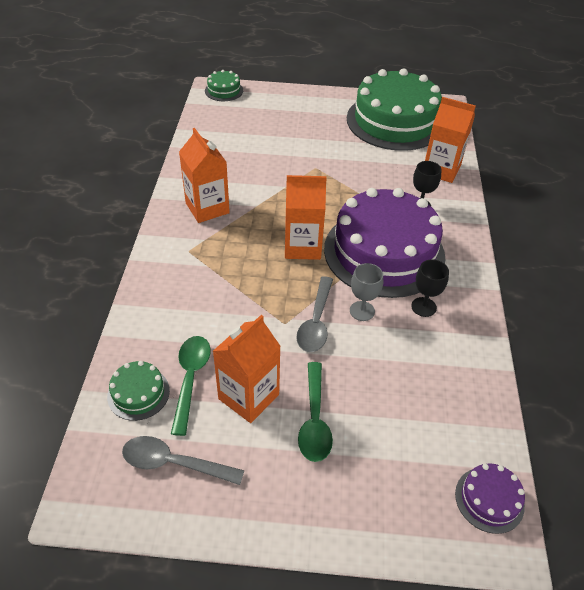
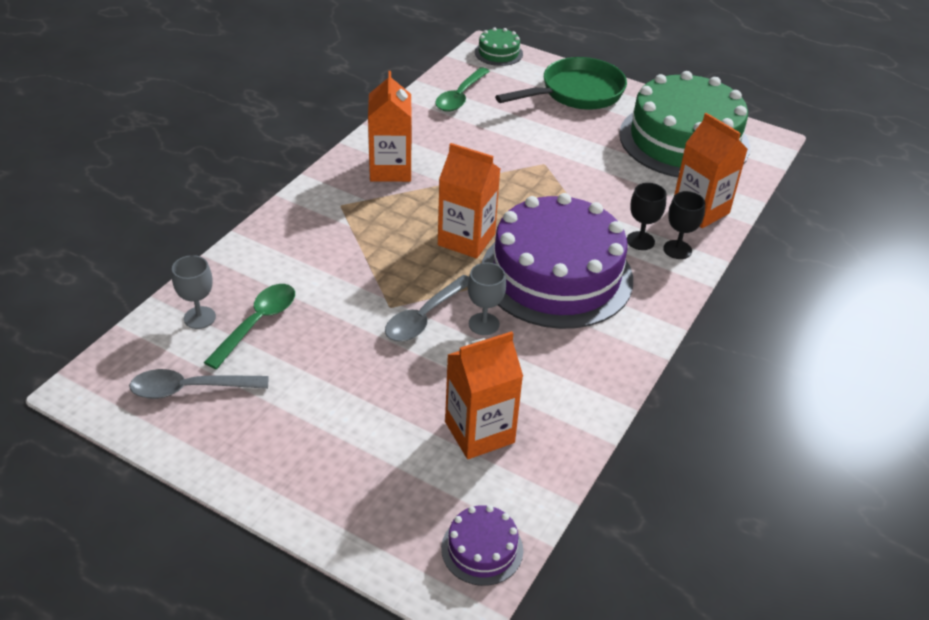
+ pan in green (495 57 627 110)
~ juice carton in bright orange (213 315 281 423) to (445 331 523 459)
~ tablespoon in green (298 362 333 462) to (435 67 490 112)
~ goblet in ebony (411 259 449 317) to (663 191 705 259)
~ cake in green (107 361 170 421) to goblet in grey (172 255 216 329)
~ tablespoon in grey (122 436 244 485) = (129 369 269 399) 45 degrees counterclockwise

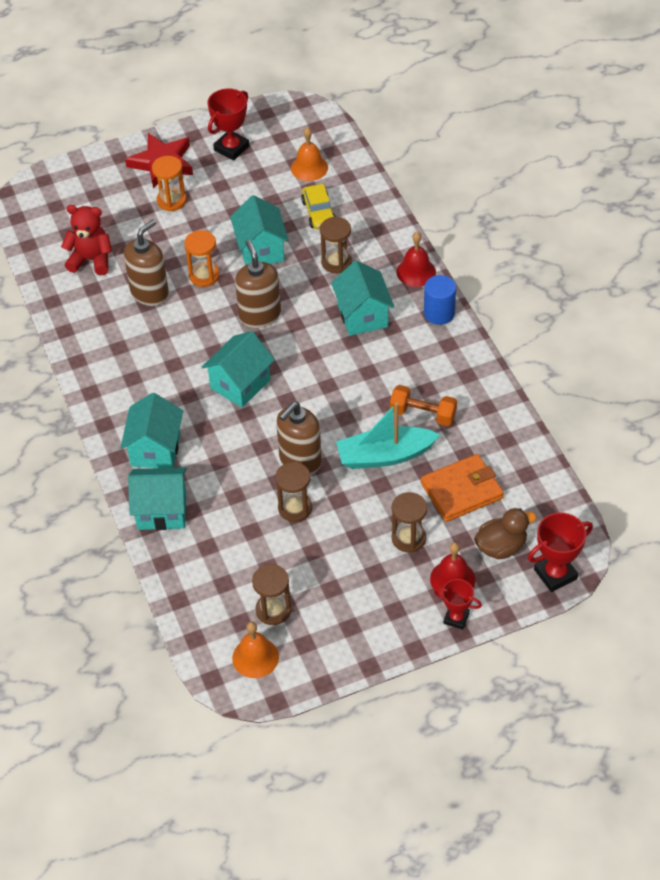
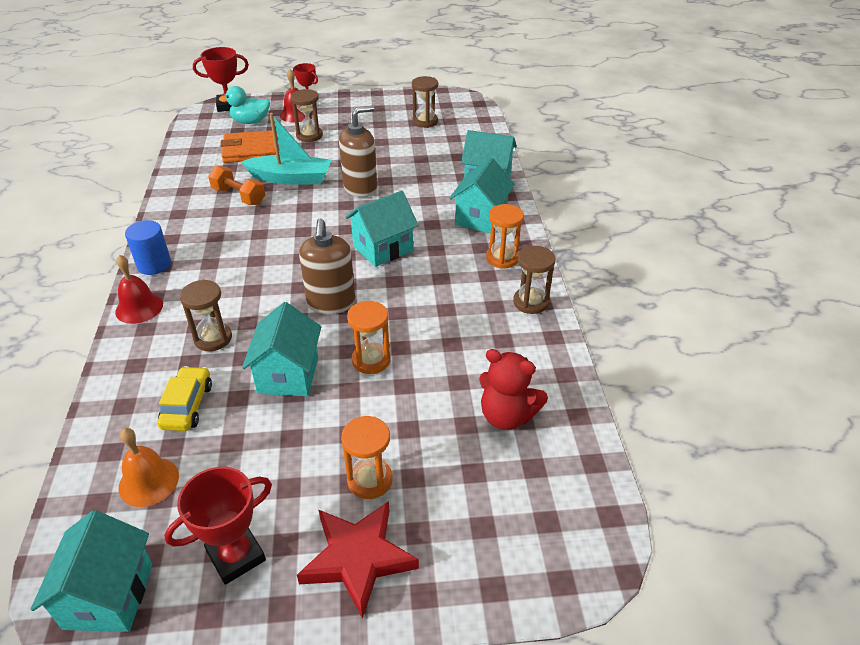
- pump bottle in dark brown (124 220 169 306)
- school bell in bright orange (232 622 279 678)
+ sandglass in bright orange (486 204 524 269)
~ sandglass in dark brown (275 462 312 522) to (513 246 556 314)
~ toy house in aqua (331 260 394 336) to (31 510 152 632)
~ rubber duck in dark brown (474 508 537 559) to rubber duck in aqua (219 86 270 124)

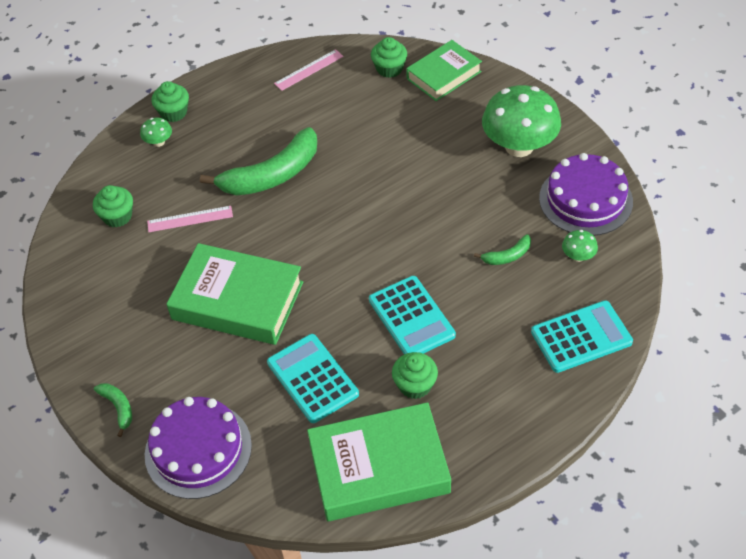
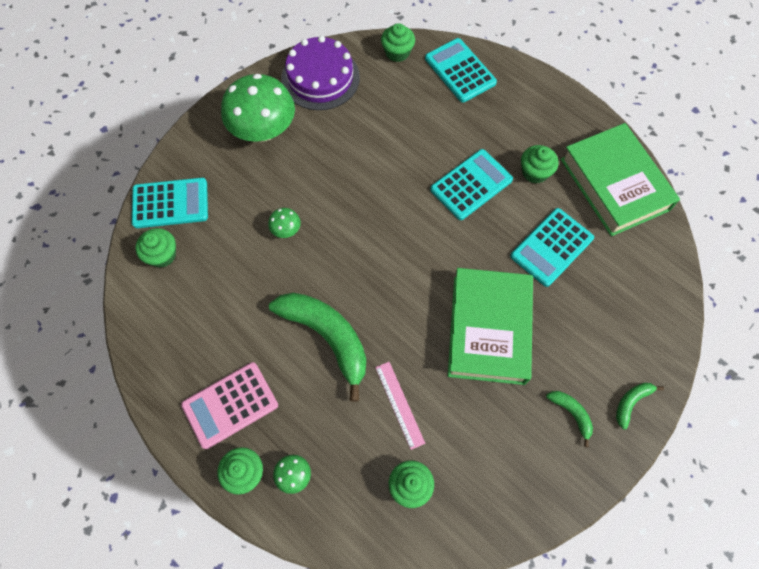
- cake in royal purple (145 397 252 499)
- straightedge in rosy (274 49 344 91)
+ calculator in rosy (181 362 278 449)
+ cupcake in green (381 23 415 62)
~ banana in green (474 234 531 265) to (546 391 593 447)
~ fungus in green (562 230 598 262) to (268 208 301 238)
~ hardcover in green (406 40 482 101) to calculator in aqua (132 178 208 228)

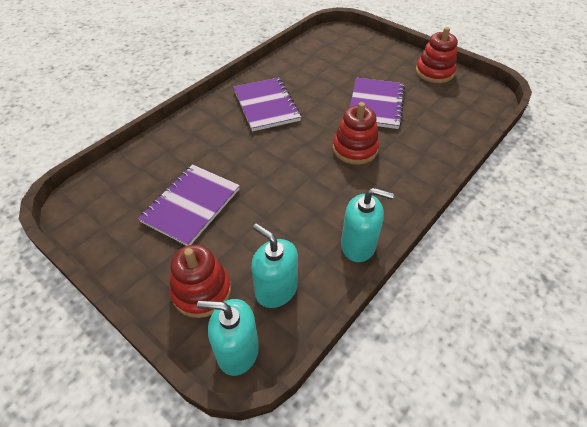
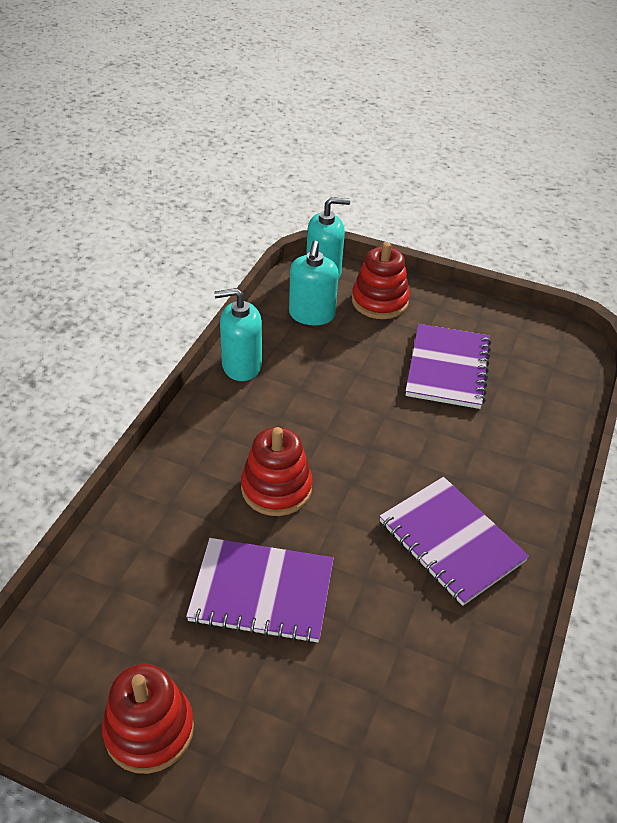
~ pump bottle in aqua (251 223 298 308) = (289 241 338 326) 75 degrees clockwise
~ notebook in royal purple (350 78 405 129) = (186 538 334 643) 75 degrees counterclockwise

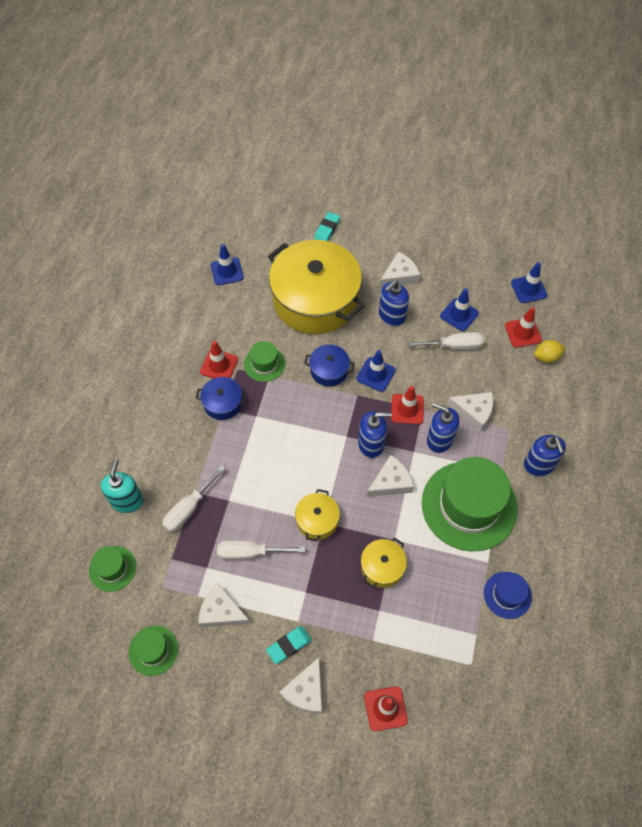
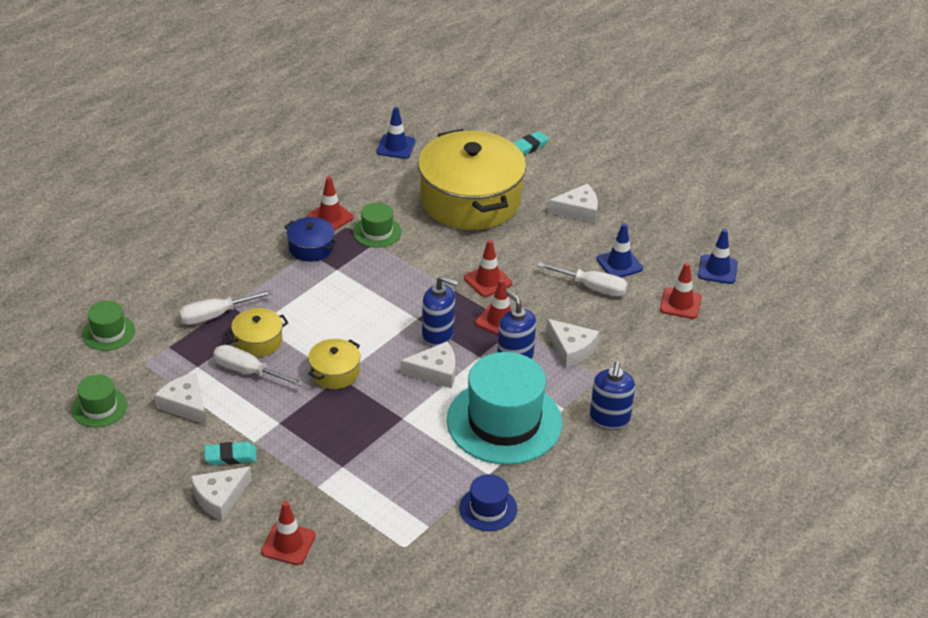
- pump bottle in aqua (101 459 143 513)
- pot in cobalt (304 344 355 387)
- pump bottle in cobalt (379 280 409 326)
- citrus fruit in golden (534 340 565 363)
~ pot in golden (361 537 407 588) to (226 308 288 357)
~ traffic cone in cobalt (357 350 396 392) to traffic cone in crimson (464 240 512 297)
~ tall hat in green (422 457 518 551) to tall hat in aqua (447 352 562 465)

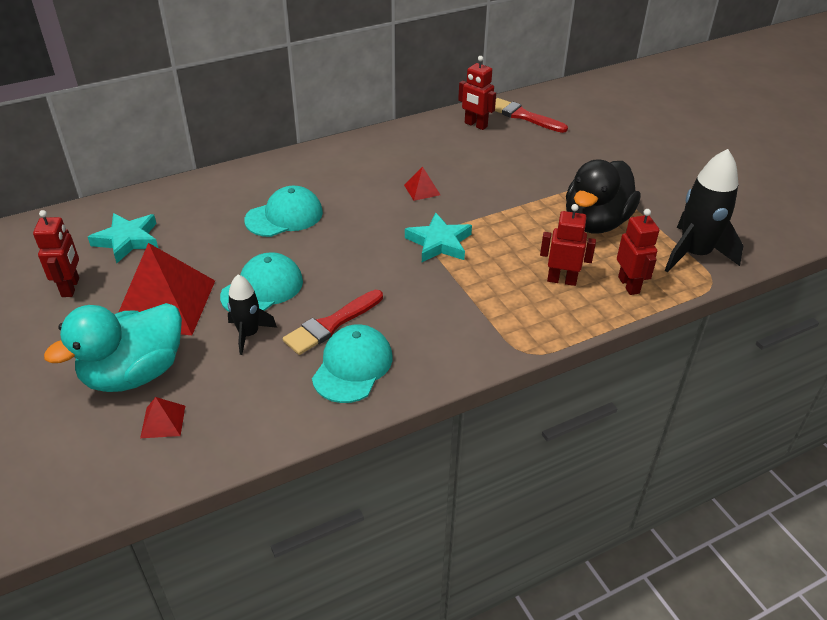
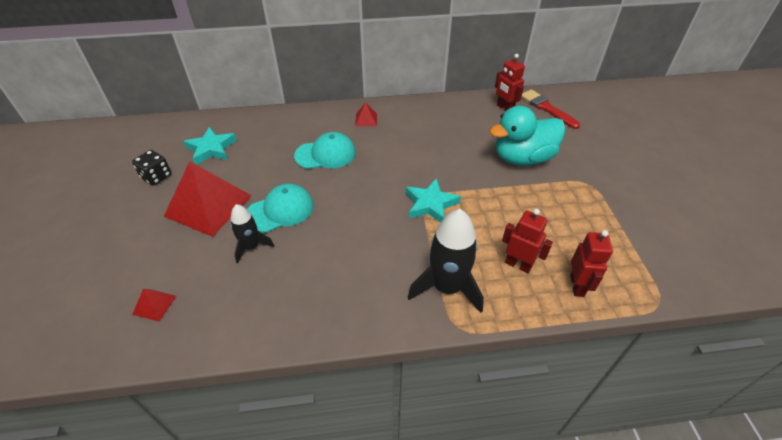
- brush in crimson (283 290 383 355)
- cap in aqua (312 324 393 403)
- rubber duck in ebony (566 159 640 233)
~ rubber duck in aqua (44 303 182 392) to (489 106 566 166)
~ pyramid shape in crimson (404 167 440 201) to (355 102 377 126)
~ toy rocket in ebony (665 149 744 272) to (408 209 484 313)
~ robot figure in crimson (33 210 79 297) to die in ebony (132 150 171 186)

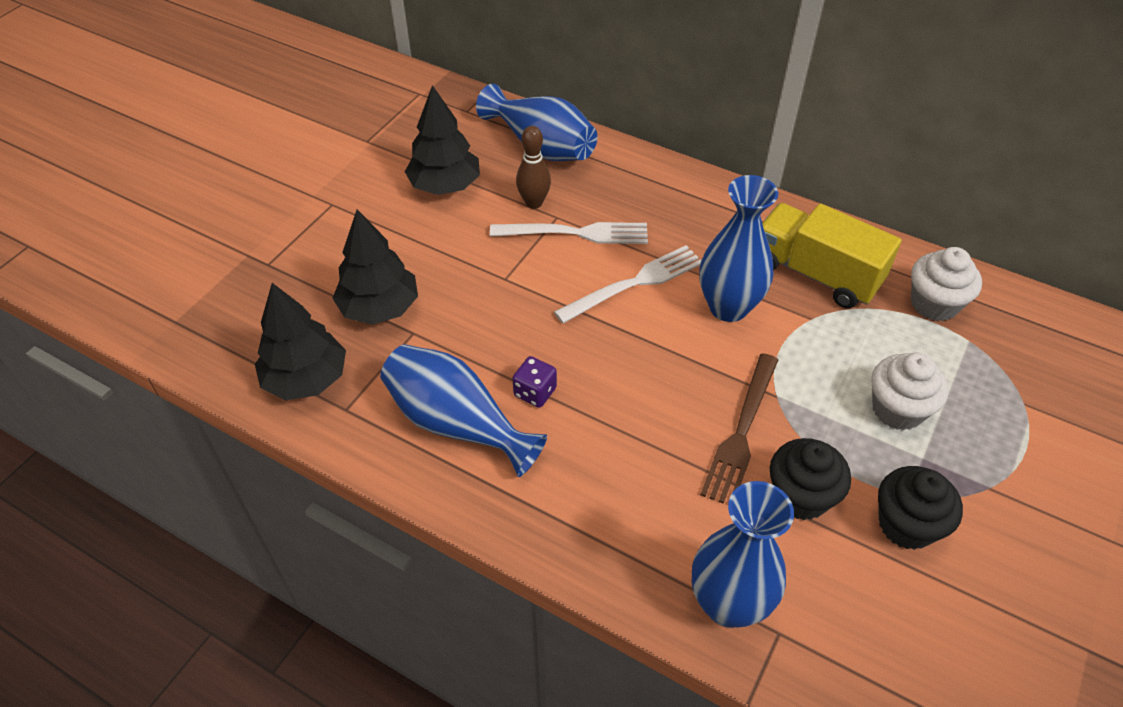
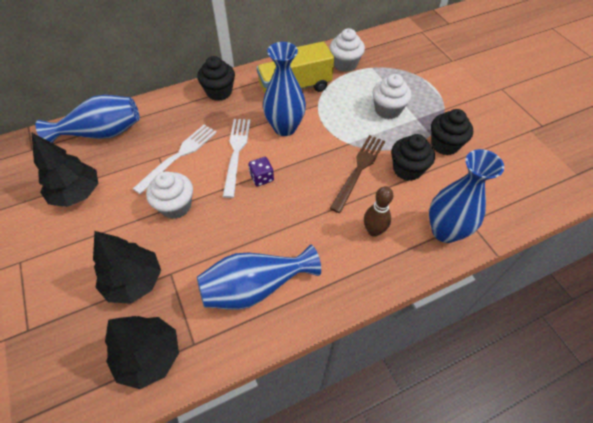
+ cupcake in white (146 171 193 219)
+ cupcake in ebony (197 56 235 101)
~ die in royal purple (512 356 557 408) to (248 157 274 186)
~ tenpin in dark brown (516 126 551 209) to (364 186 393 237)
~ table fork in dark brown (700 353 778 504) = (330 135 385 213) 120 degrees counterclockwise

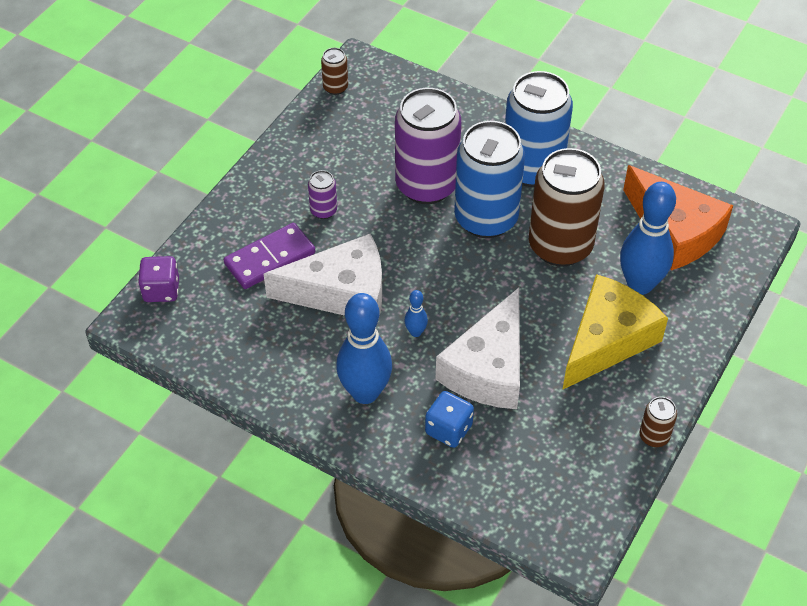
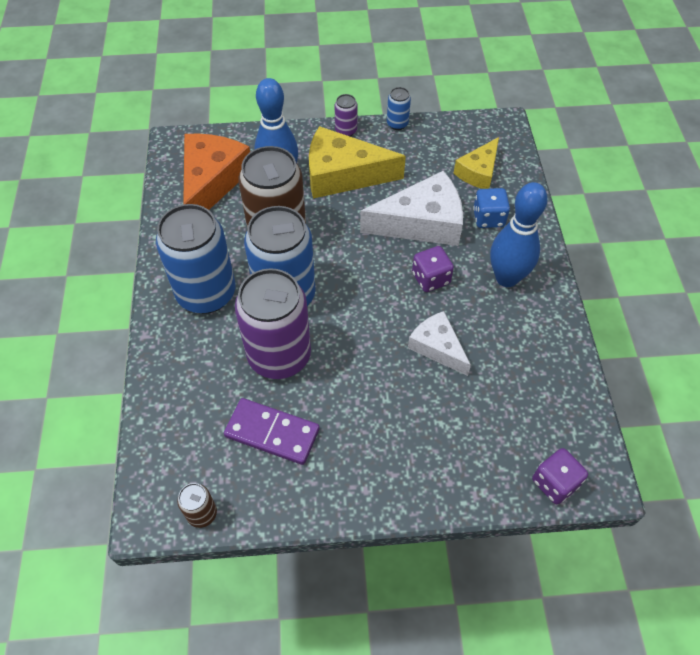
+ cheese wedge in golden (454 137 499 189)
~ domino in royal purple (224 223 315 289) to (224 398 320 465)
~ can in royal purple (308 170 337 219) to (335 94 358 136)
~ tenpin in cobalt (404 290 428 337) to die in royal purple (412 246 454 292)
~ can in dark brown (639 397 677 447) to can in cobalt (387 87 411 130)
~ cheese wedge in white (264 234 382 316) = (408 311 471 376) x0.60

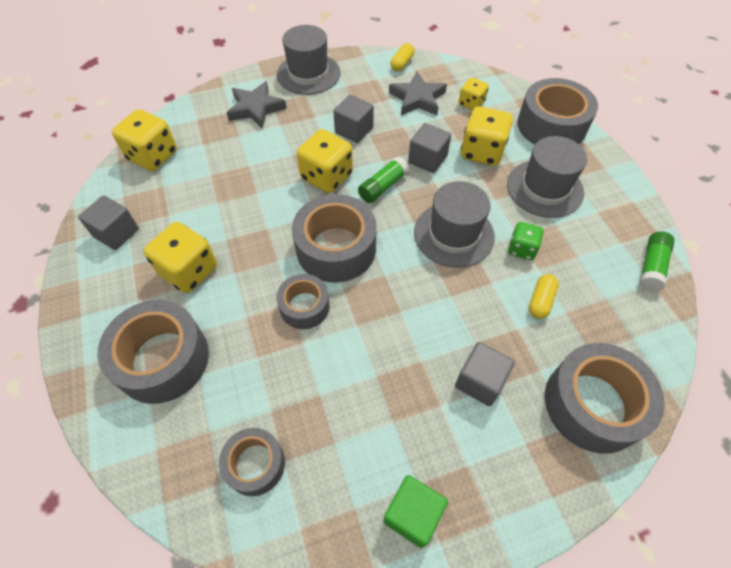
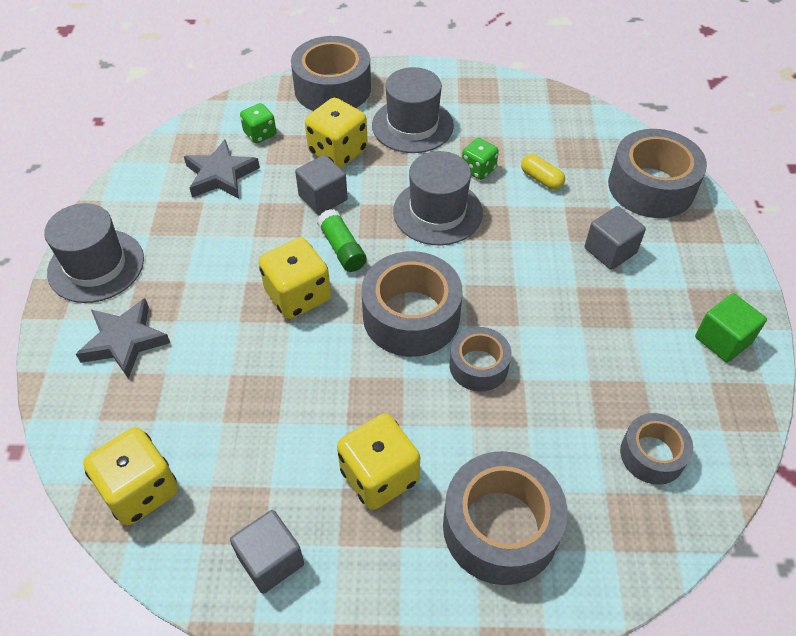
- block in grey (333 95 374 143)
- capsule in golden (391 43 415 71)
- glue in green (640 232 674 292)
~ die in golden (459 77 489 110) to die in green (240 103 276 143)

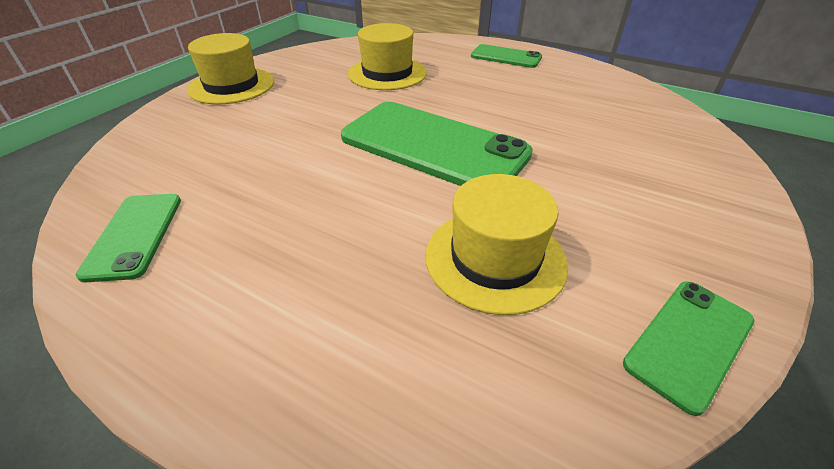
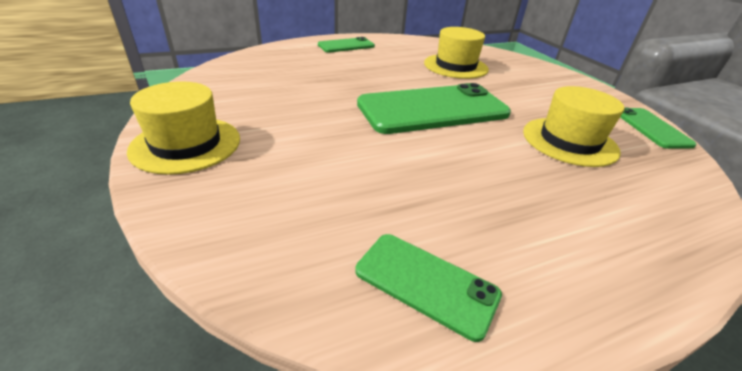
~ tall hat in golden (348 23 427 90) to (424 27 489 79)

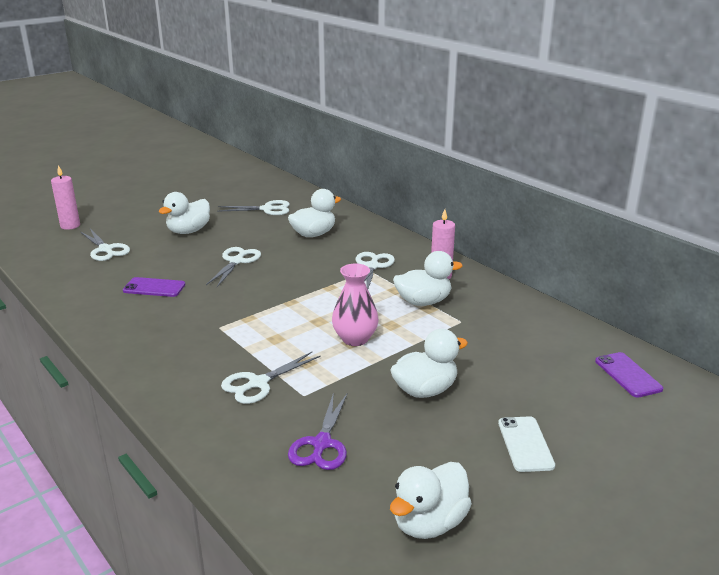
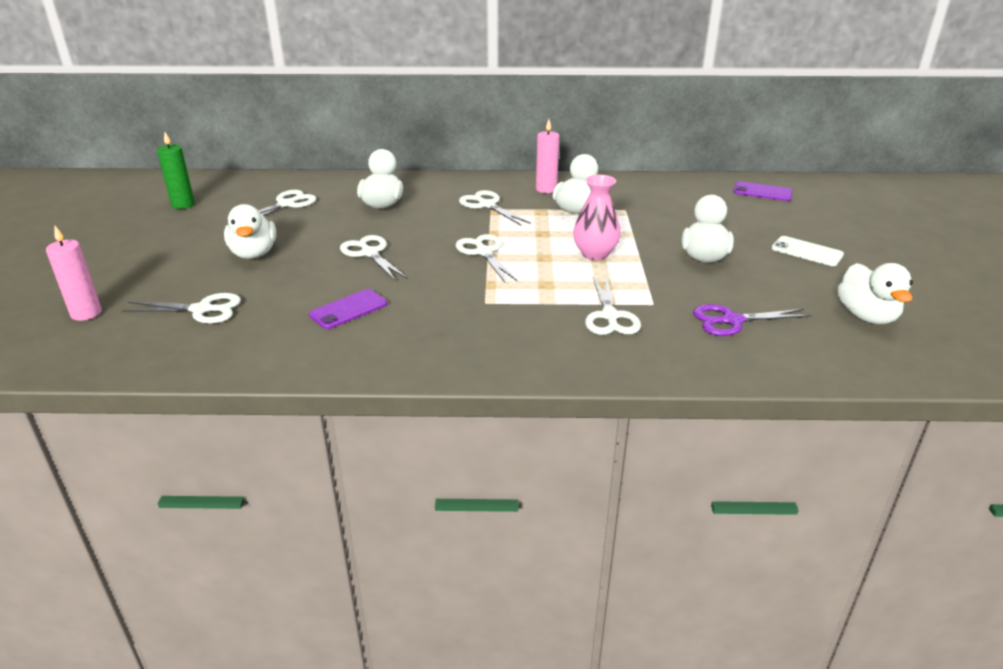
+ pillar candle in green (157 132 195 209)
+ shears in white (456 234 518 282)
~ shears in royal purple (288 392 348 470) = (693 304 811 336) 120 degrees clockwise

